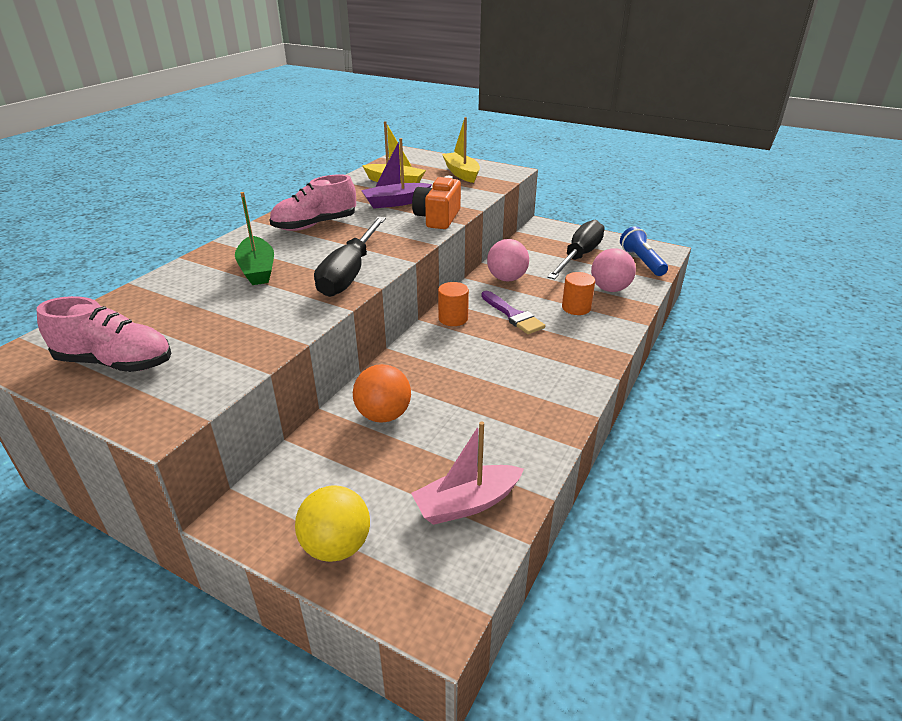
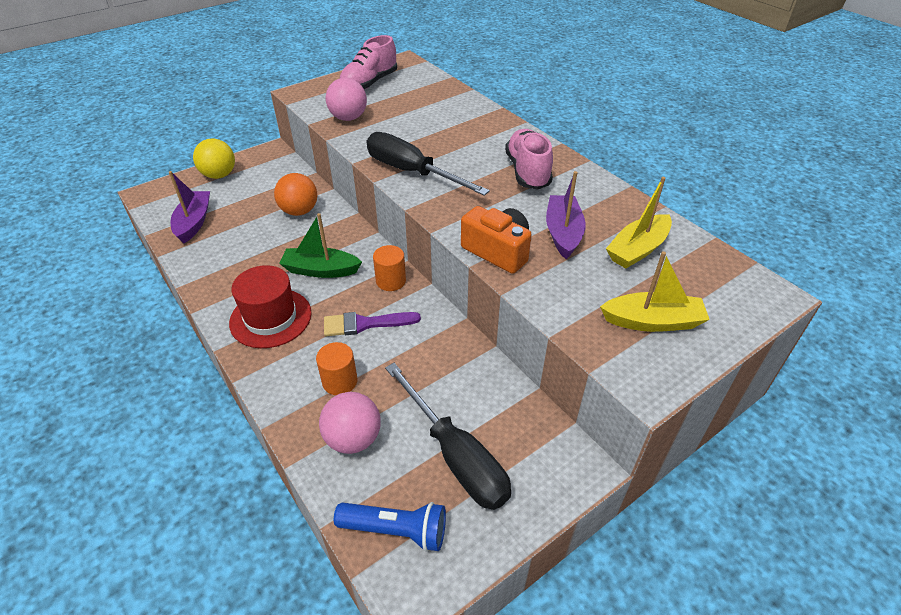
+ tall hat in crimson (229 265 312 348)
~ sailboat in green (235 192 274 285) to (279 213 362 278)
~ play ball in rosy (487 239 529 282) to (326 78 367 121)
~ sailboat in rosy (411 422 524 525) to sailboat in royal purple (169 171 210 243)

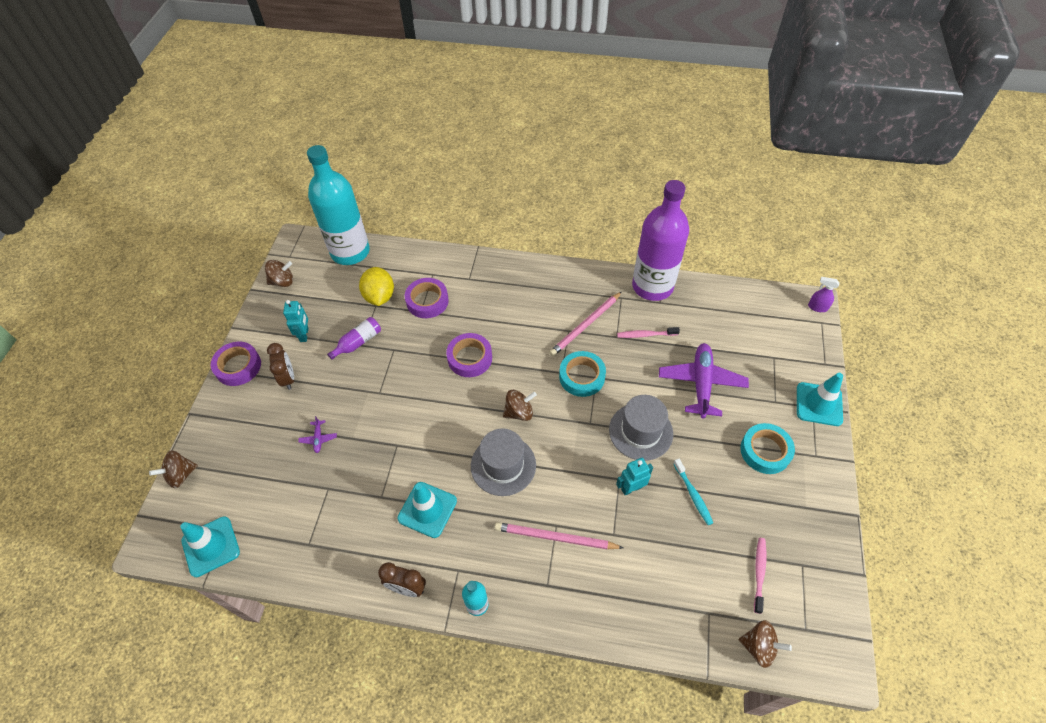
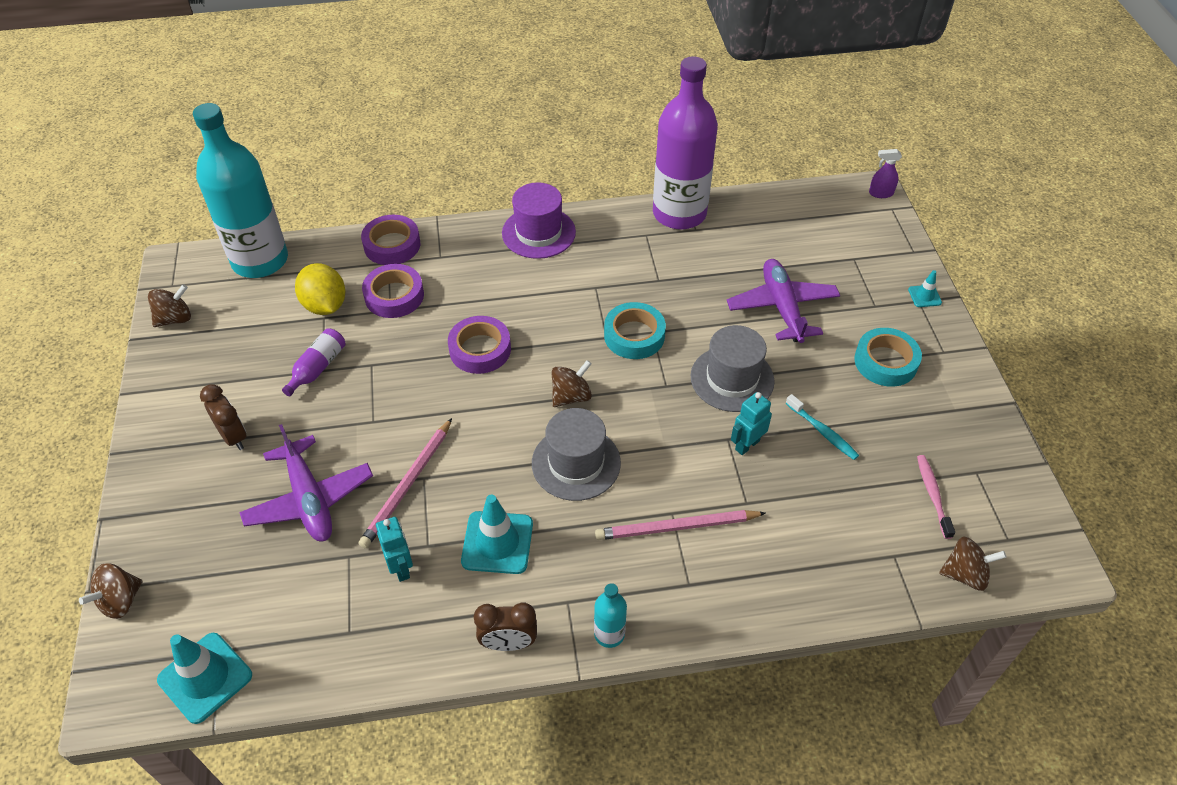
- toothbrush in rosy (617 327 680 338)
+ tall hat in royal purple (502 182 576 259)
~ tape in royal purple (211 342 261 386) to (361 215 420 265)
~ robot figure in aqua (283 300 309 342) to (376 517 413 582)
~ pencil in rosy (549 292 622 356) to (358 418 452 549)
~ toy plane in royal purple (298 416 337 453) = (239 424 373 541) x2.43
~ traffic cone in aqua (797 373 843 426) = (908 270 942 307) x0.51

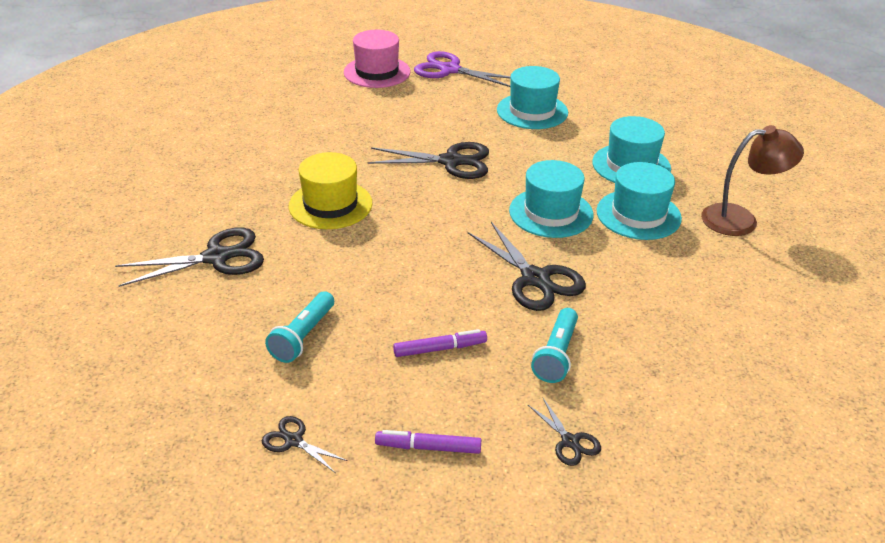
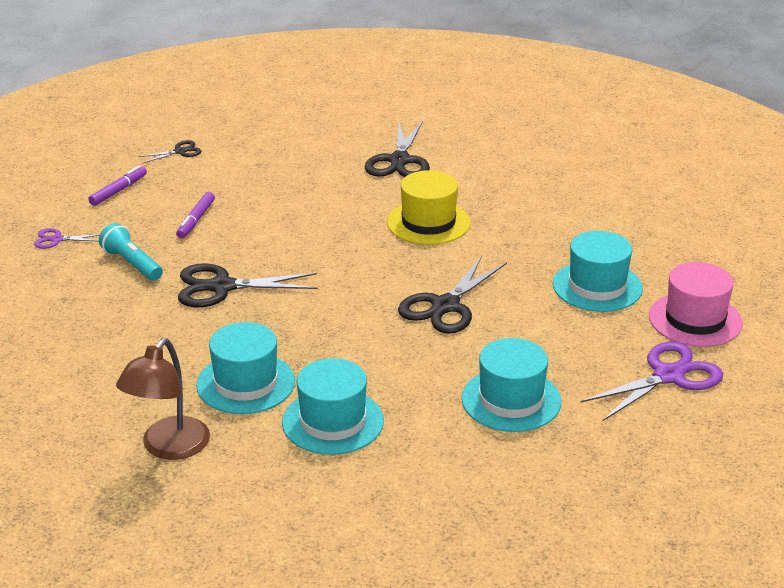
- pocket torch in aqua (265 291 334 363)
~ tall hat in aqua (509 160 593 238) to (553 231 643 312)
~ shears in ebony (528 398 601 466) to shears in royal purple (34 228 100 249)

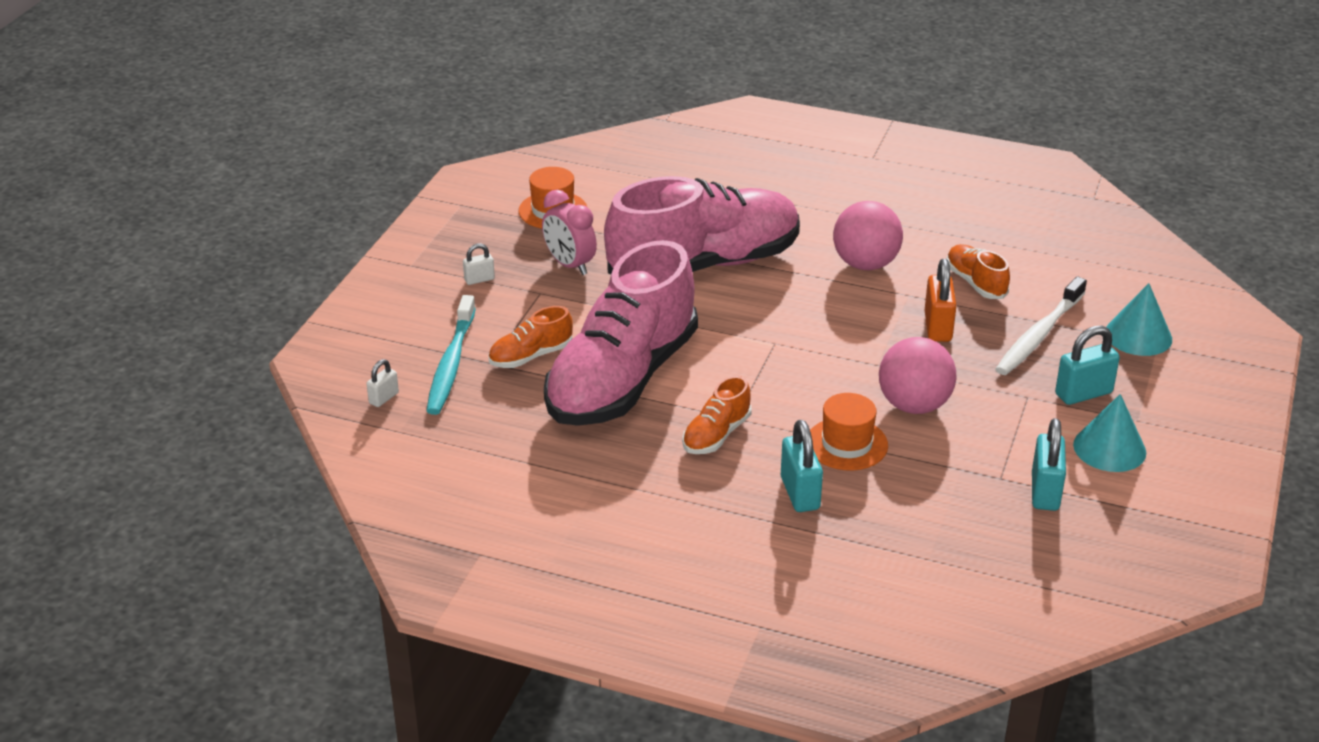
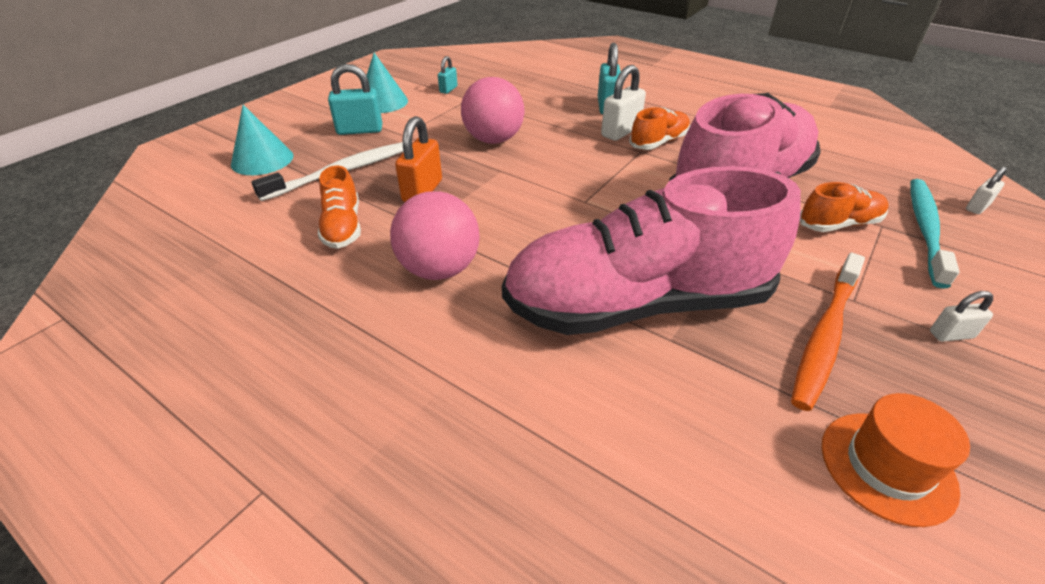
- tall hat in bright orange (810 393 888 471)
+ small lock in white (601 65 646 141)
~ clock in rosy (542 190 597 275) to toothbrush in bright orange (791 253 865 411)
~ small lock in aqua (1032 418 1066 511) = (438 56 458 94) x0.56

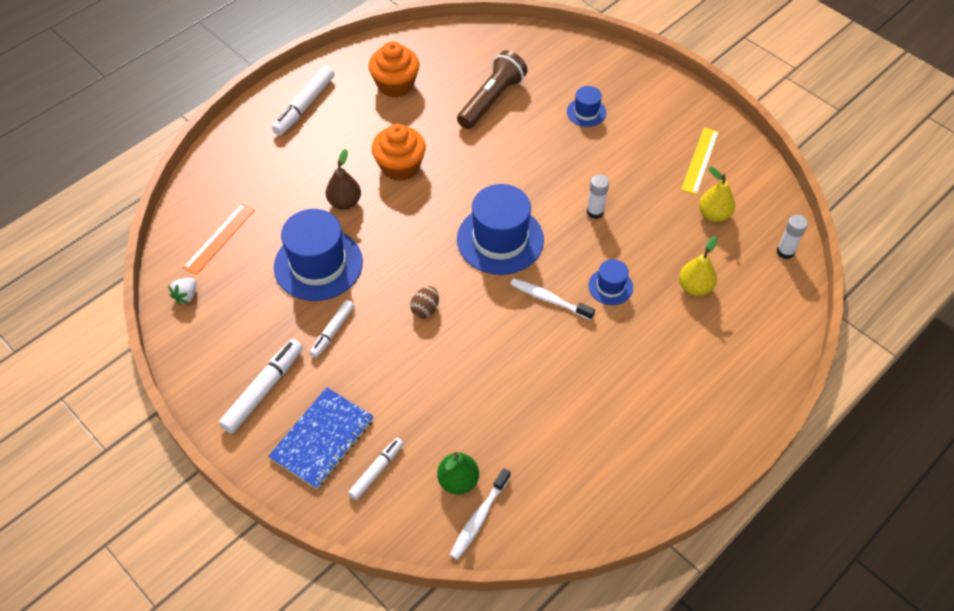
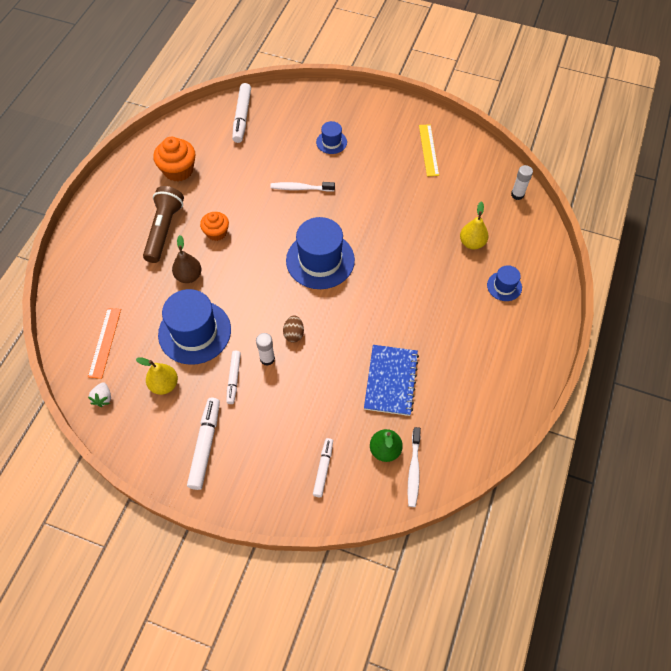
~ notebook in cobalt (268 387 374 489) to (364 345 419 416)
~ felt pen in white (272 66 335 135) to (232 83 251 143)
~ pocket torch in dark brown (457 50 528 129) to (143 186 184 263)
~ toothbrush in white (510 278 595 320) to (270 182 335 192)
~ glue in white (587 174 609 219) to (256 333 275 366)
~ tall hat in cobalt (588 259 633 305) to (487 265 522 301)
~ toy pear in golden (699 167 735 222) to (136 358 178 395)
~ cupcake in bright orange (372 124 426 181) = (200 212 229 241) x0.65

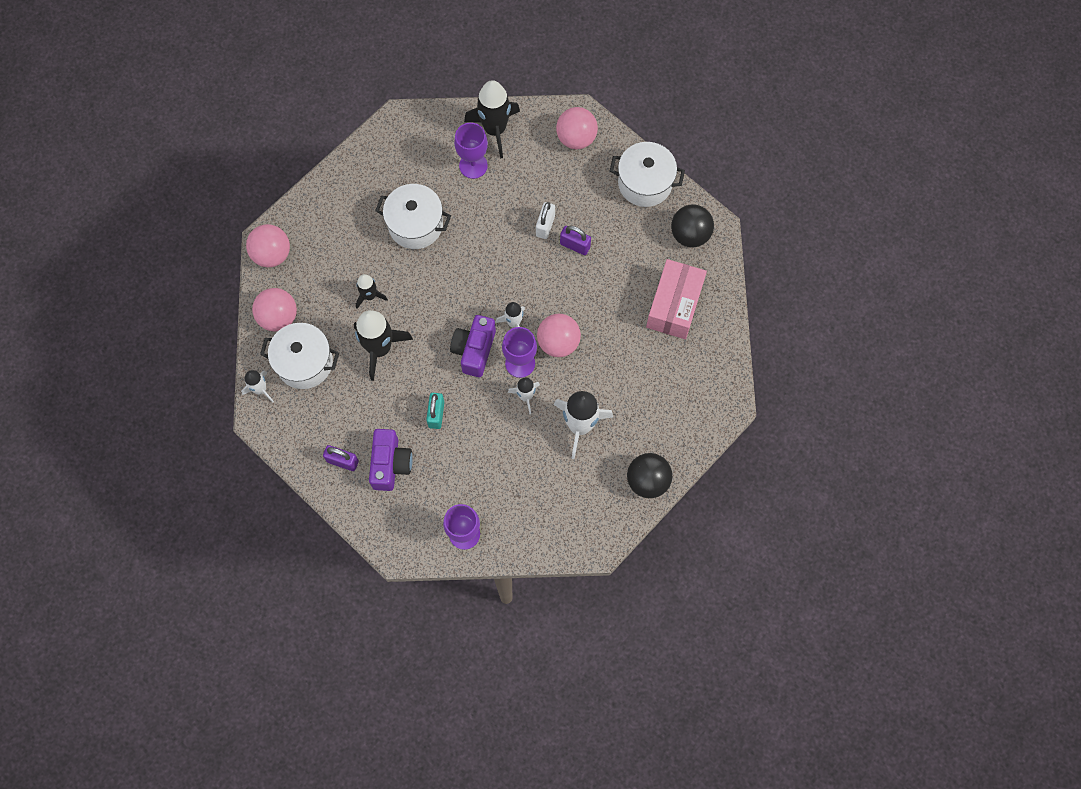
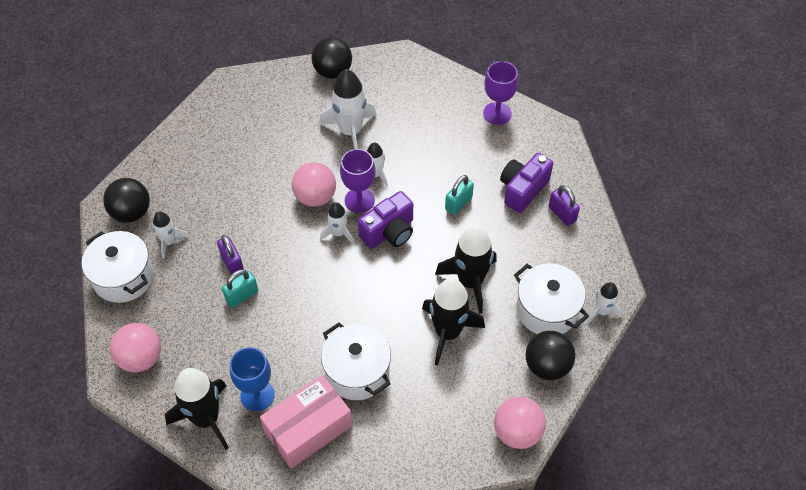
+ toy rocket in white (153 211 188 259)
~ parcel in rosy (646 259 707 339) to (260 375 352 469)
~ play ball in rosy (252 288 297 331) to play ball in ebony (526 331 576 380)
~ goblet in royal purple (454 123 488 179) to goblet in cobalt (230 347 275 411)
~ small lock in white (536 202 555 239) to small lock in aqua (222 269 258 308)
~ toy rocket in ebony (356 274 388 309) = (422 278 485 366) x1.83

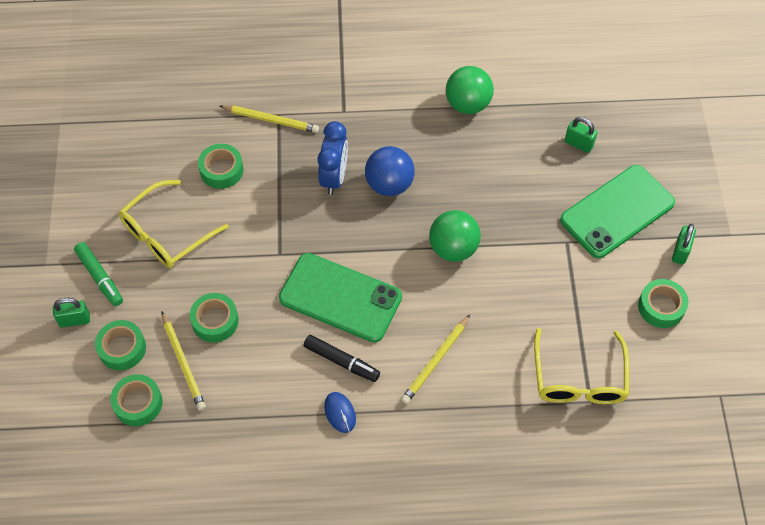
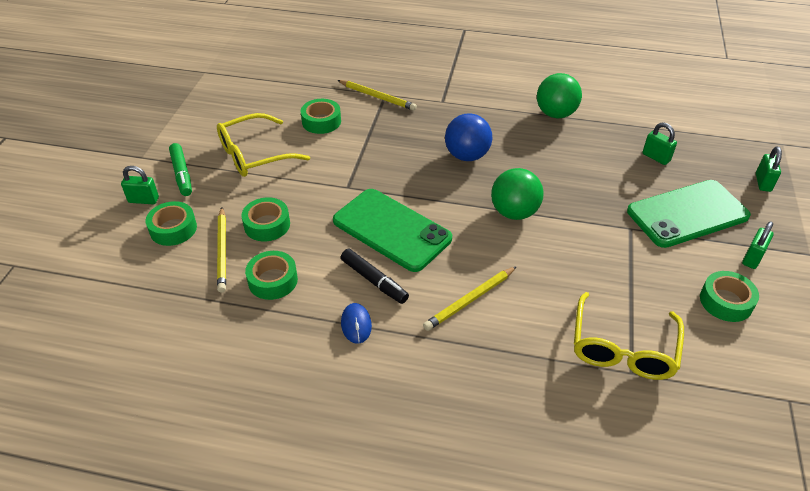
- clock in cobalt (318 121 348 195)
+ small lock in green (756 146 782 192)
~ tape in green (110 374 163 426) to (245 251 298 300)

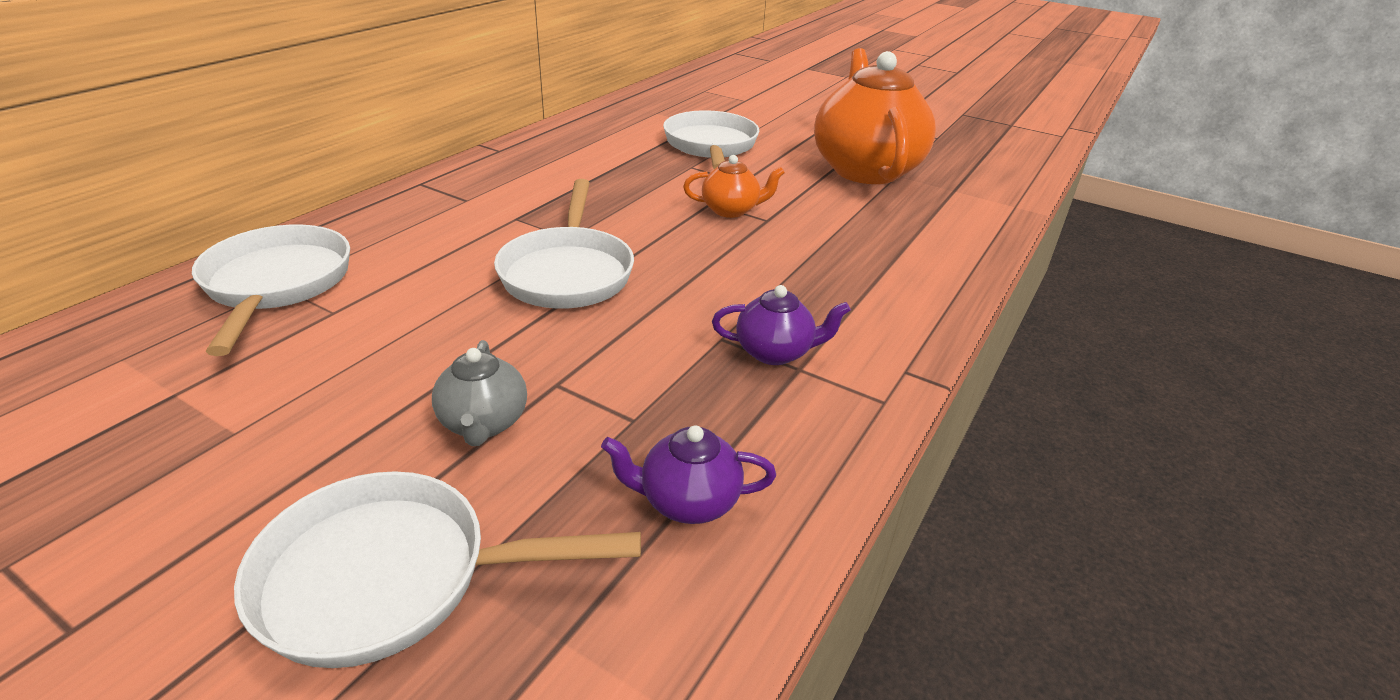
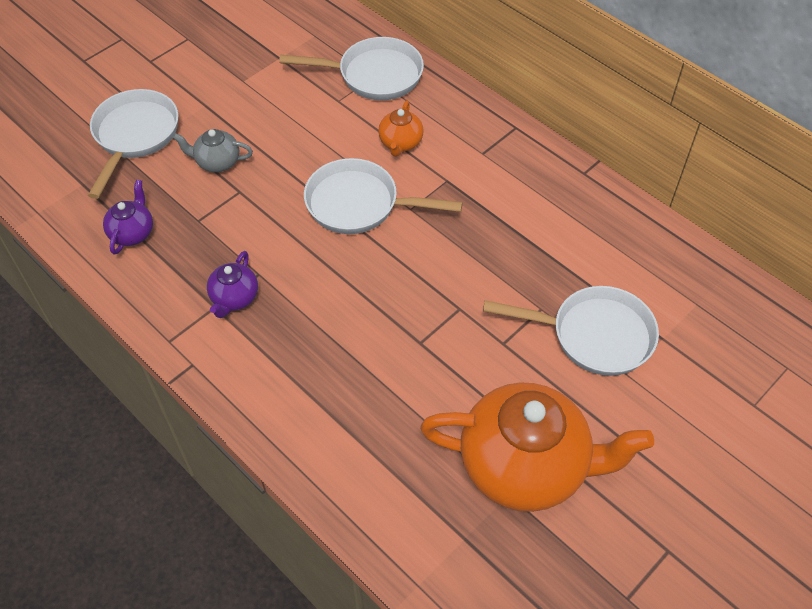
~ china teapot in bright orange (683 155 785 218) to (378 101 424 157)

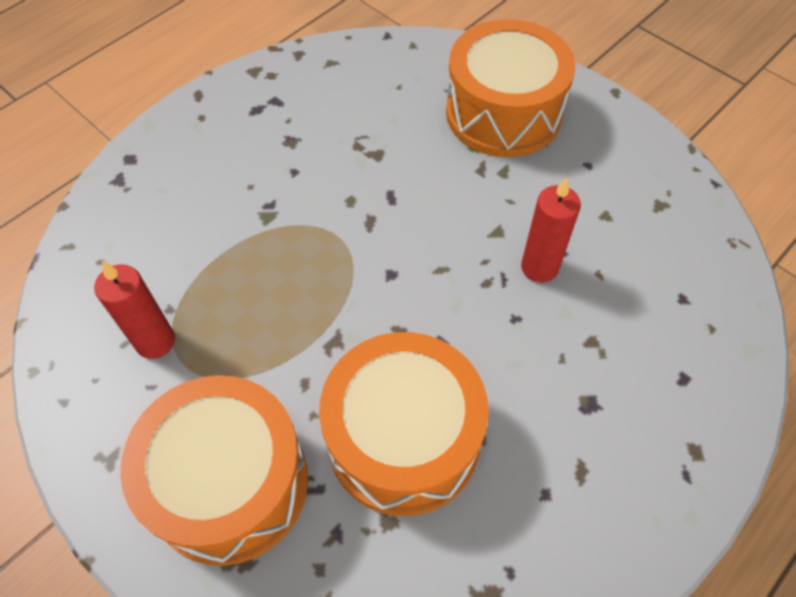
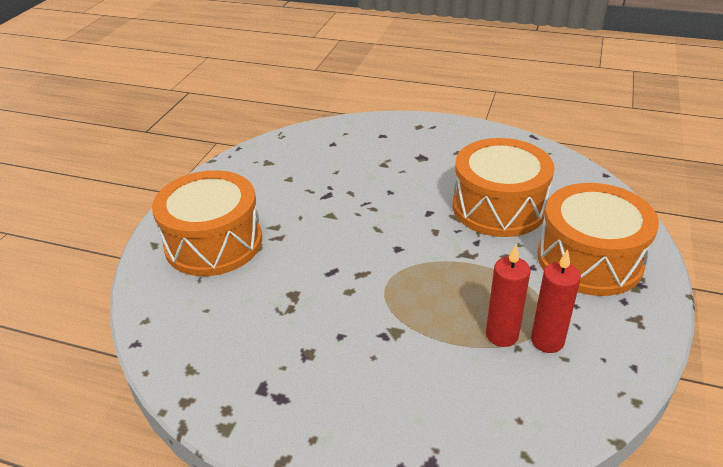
~ pillar candle in crimson (521 177 581 283) to (486 245 530 347)

